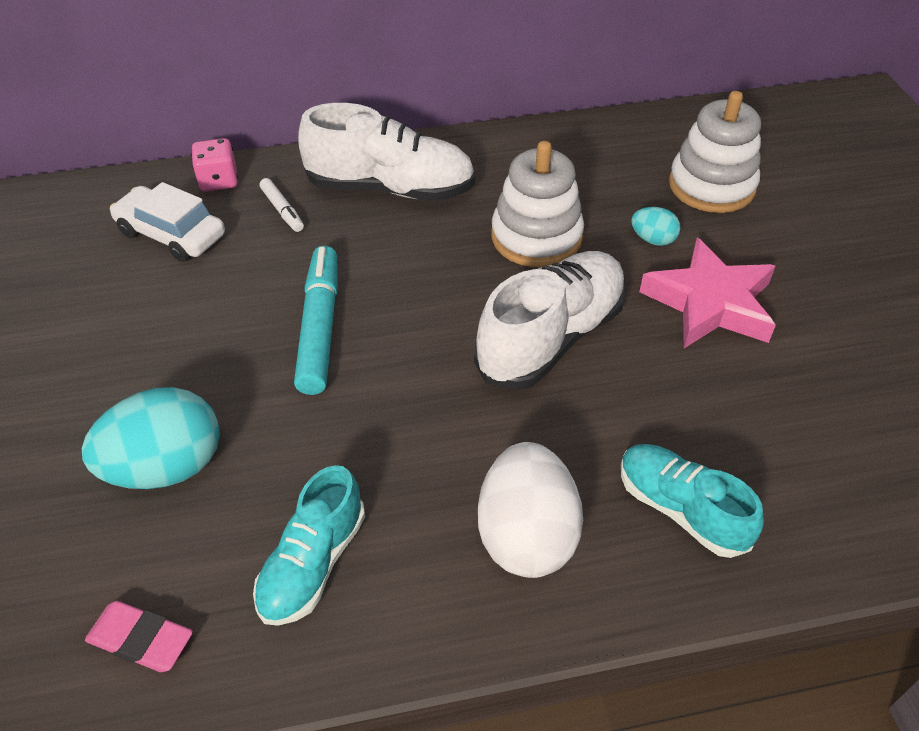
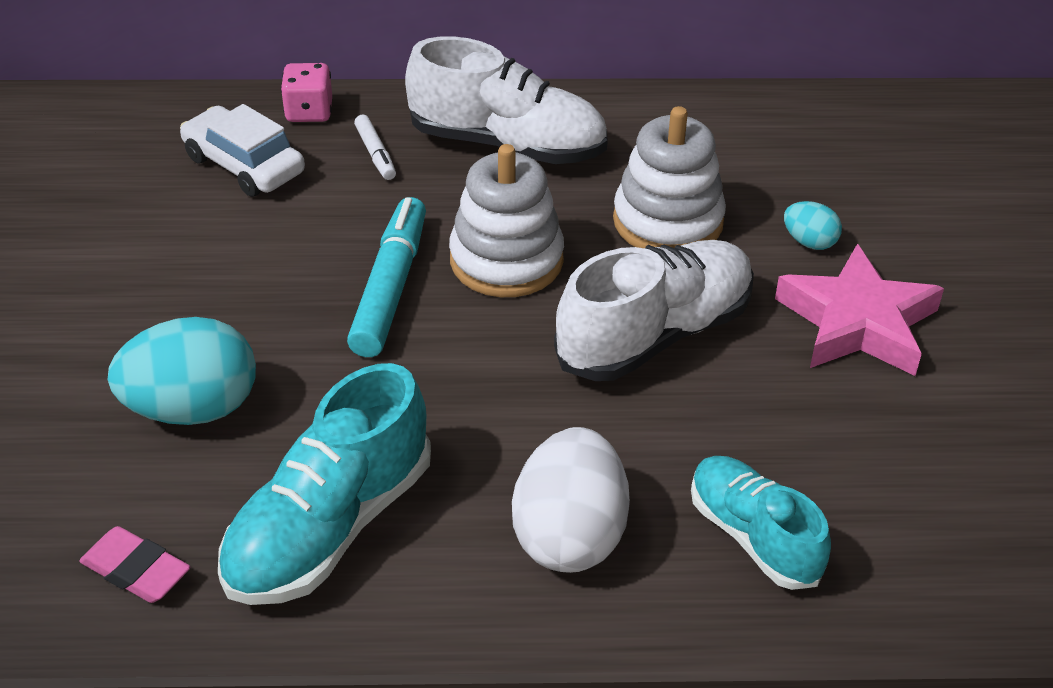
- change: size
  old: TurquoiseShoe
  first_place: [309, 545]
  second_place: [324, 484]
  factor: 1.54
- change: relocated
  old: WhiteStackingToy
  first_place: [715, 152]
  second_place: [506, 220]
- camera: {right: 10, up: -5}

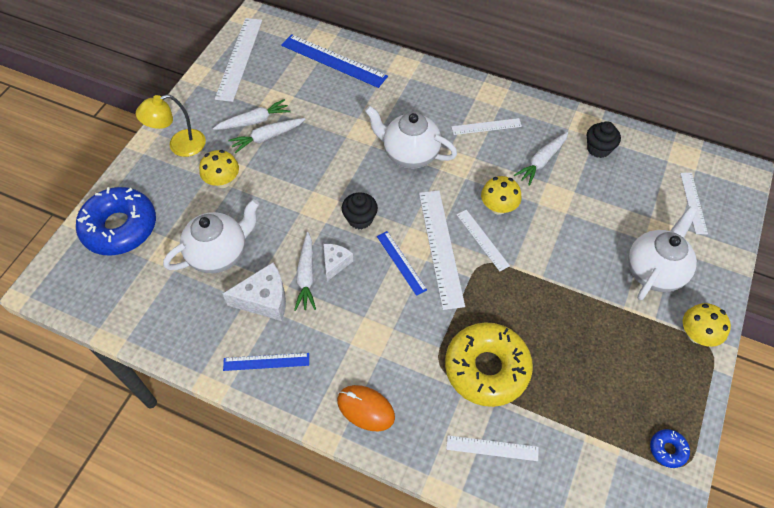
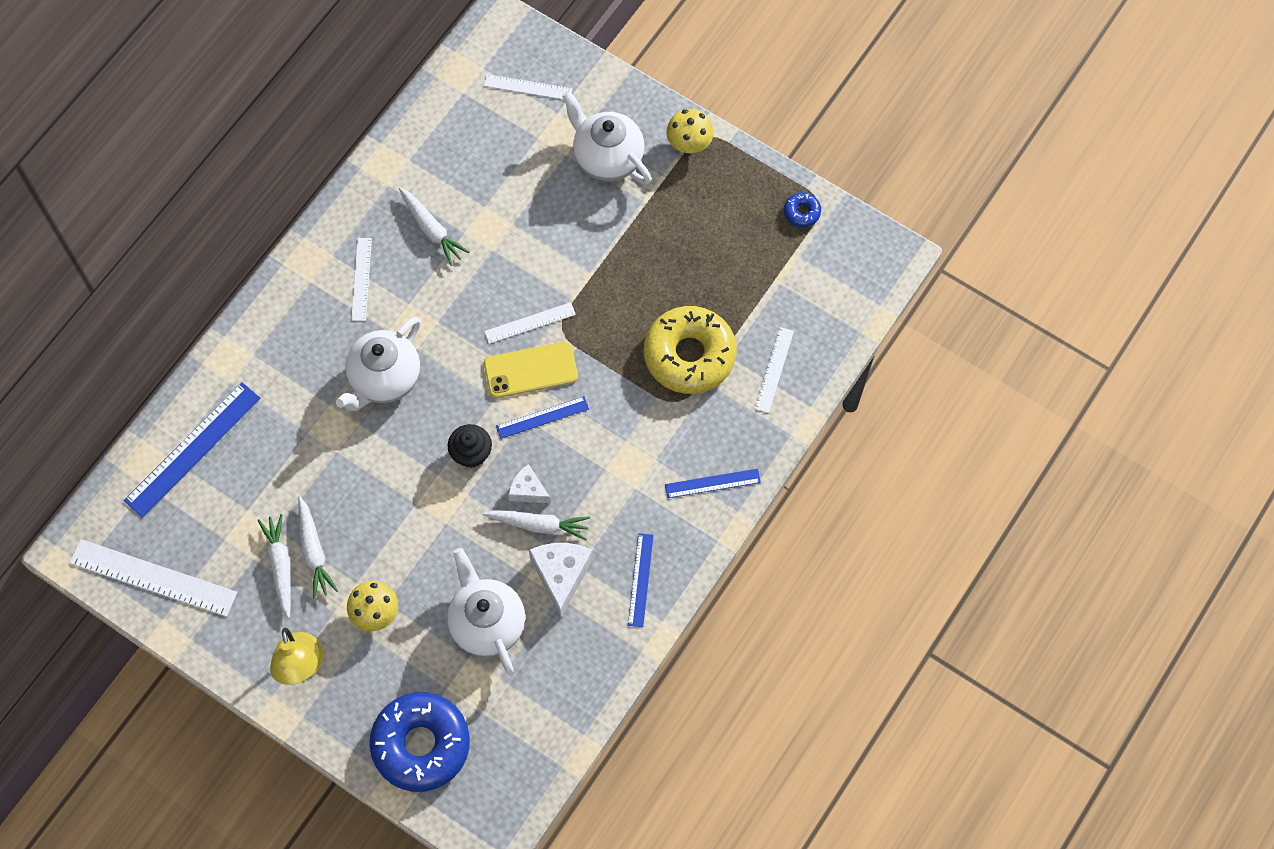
- change: exchanged
  old: OrangeMouse
  new: BlueRuler
  first_place: [366, 408]
  second_place: [713, 483]
- change: exchanged
  old: WhiteRuler
  new: YellowPhone
  first_place: [442, 250]
  second_place: [531, 370]
- change: missing
  old: YellowMushroom
  first_place: [501, 195]
- change: missing
  old: BlackCupcake
  first_place: [604, 139]
- camera: {right: -80, up: 10}

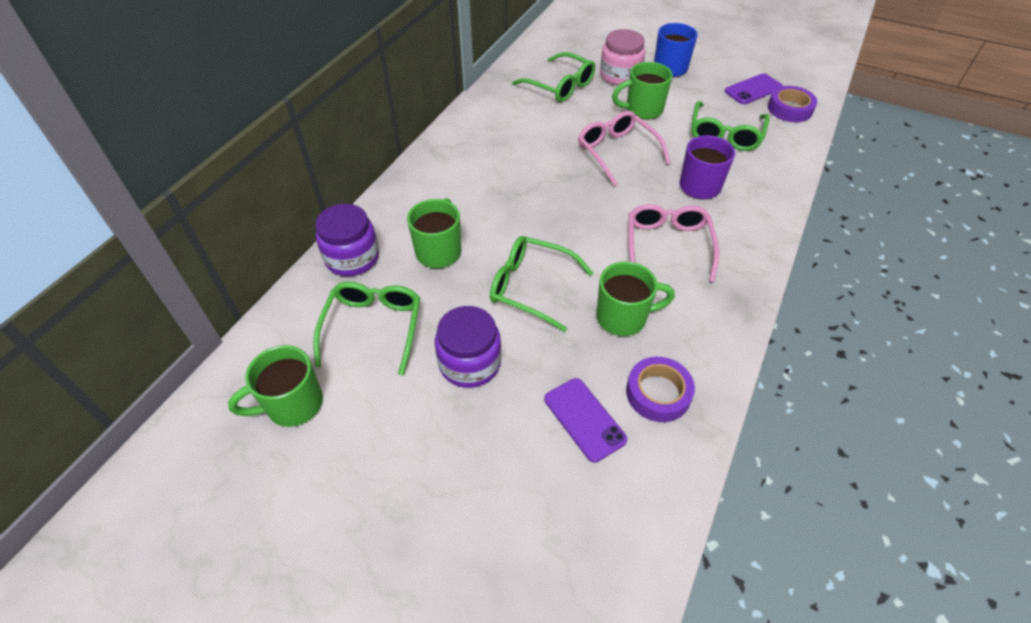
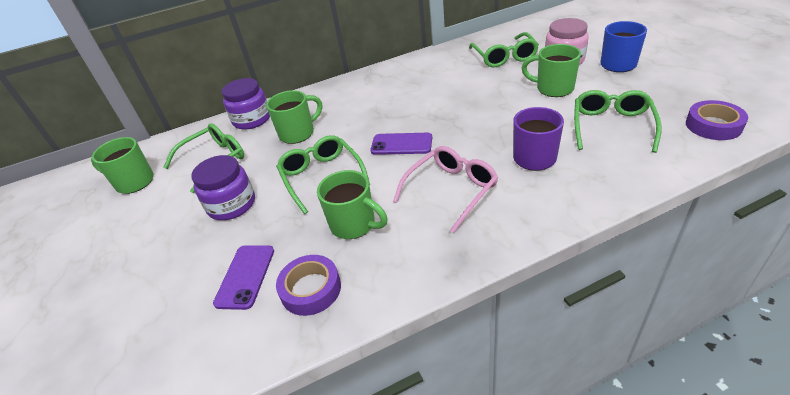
- change: missing
  old: PinkGlasses
  first_place: [624, 148]
- change: spun
  old: GreenGlasses
  first_place: [730, 126]
  second_place: [618, 121]
  degrees: 135
- change: relocated
  old: PurplePhone
  first_place: [754, 88]
  second_place: [401, 144]
- camera: {right: 45, up: -10}

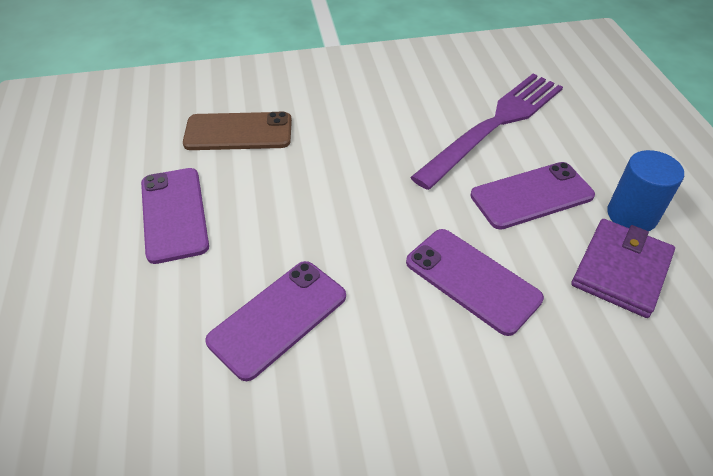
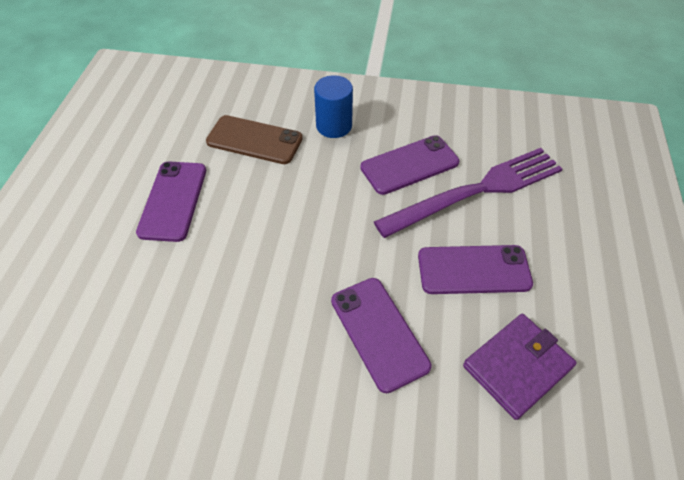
- change: relocated
  old: PurplePhone
  first_place: [275, 321]
  second_place: [409, 165]
- change: relocated
  old: BlueCylinder
  first_place: [645, 190]
  second_place: [333, 106]
- camera: {right: 20, up: 5}

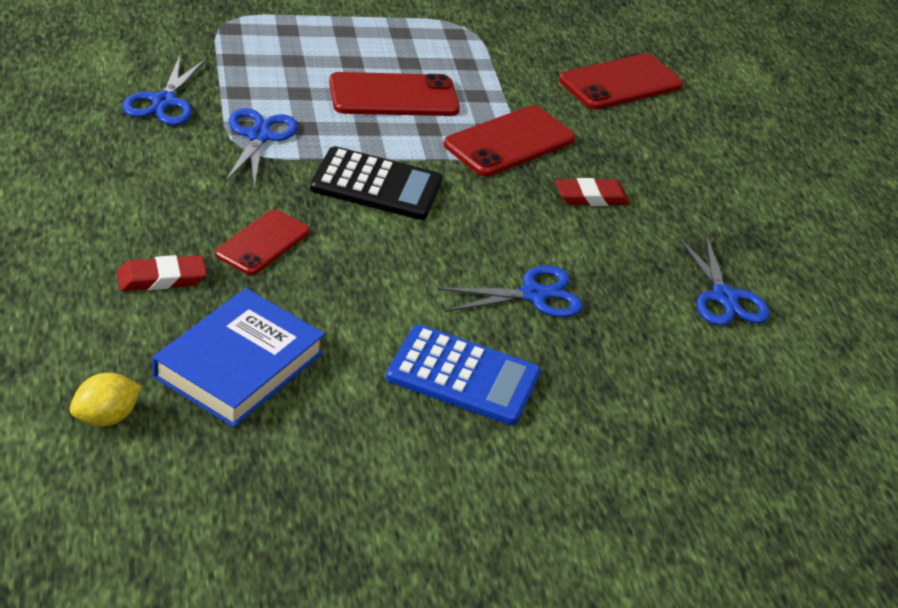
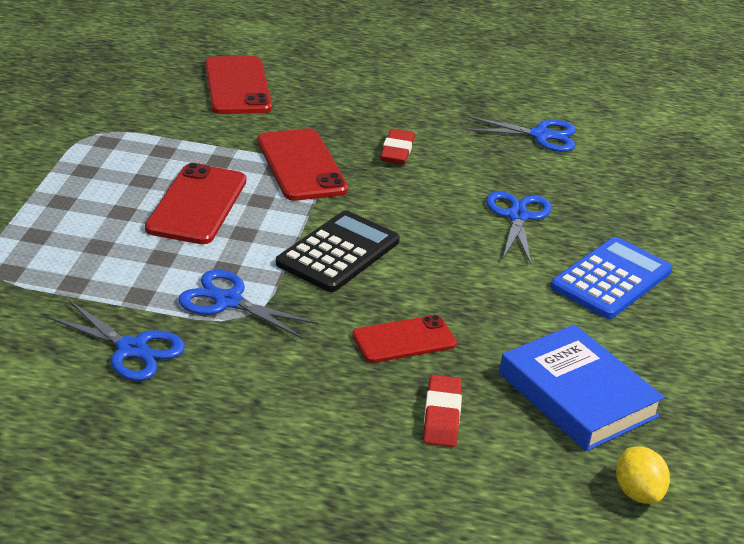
- change: spun
  old: RedPhone
  first_place: [262, 242]
  second_place: [404, 339]
  degrees: -75
- camera: {right: -65, up: -5}

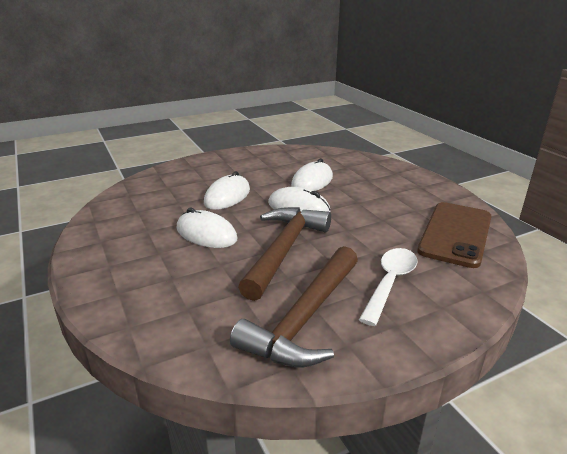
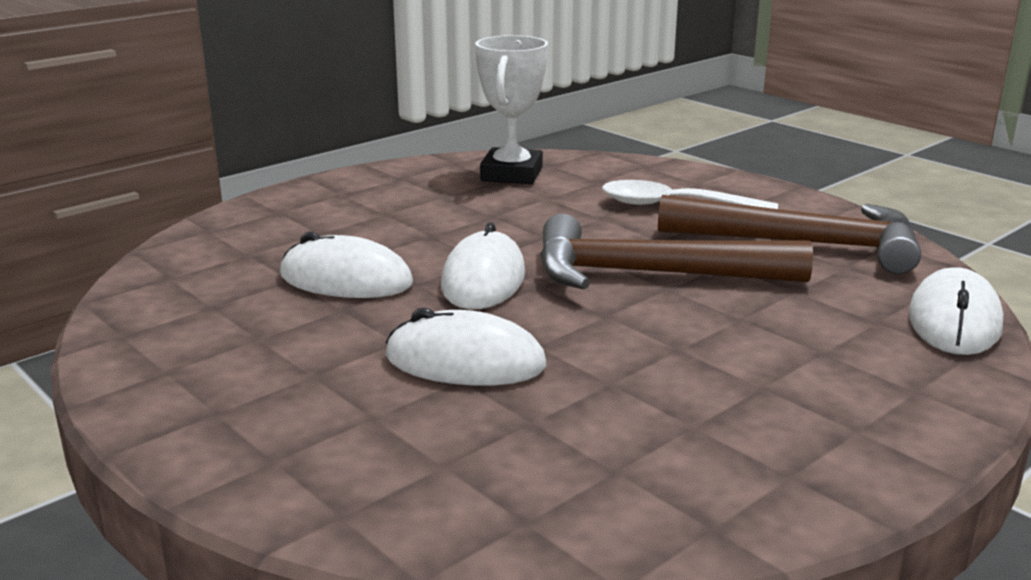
- change: relocated
  old: WhiteMouse
  first_place: [207, 228]
  second_place: [956, 311]
- change: exchanged
  old: BrownPhone
  new: WhiteTrophy
  first_place: [454, 235]
  second_place: [511, 109]
- camera: {right: -105, up: -5}

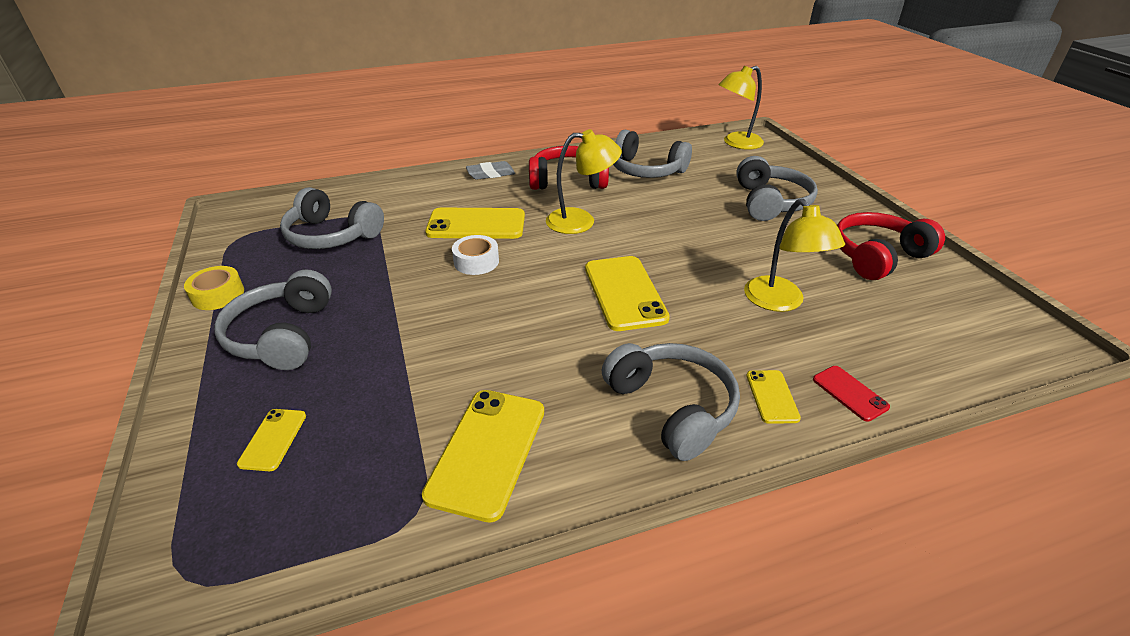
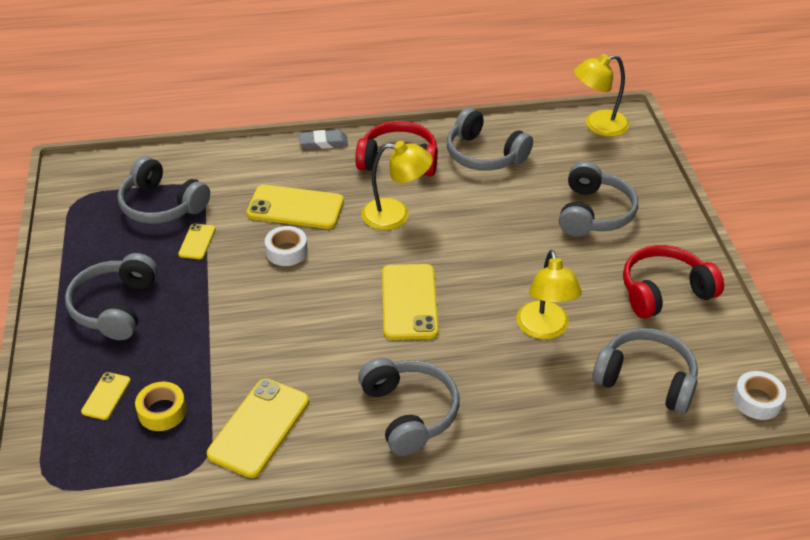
- change: relocated
  old: YellowTape
  first_place: [214, 288]
  second_place: [161, 406]
- change: relocated
  old: YellowPhone
  first_place: [773, 397]
  second_place: [197, 241]
- change: missing
  old: RedPhone
  first_place: [851, 394]
- change: appeared
  new: GreyHeadphones
  second_place: [645, 371]
- change: appeared
  new: WhiteTape
  second_place: [759, 395]
- camera: {right: 10, up: 5}

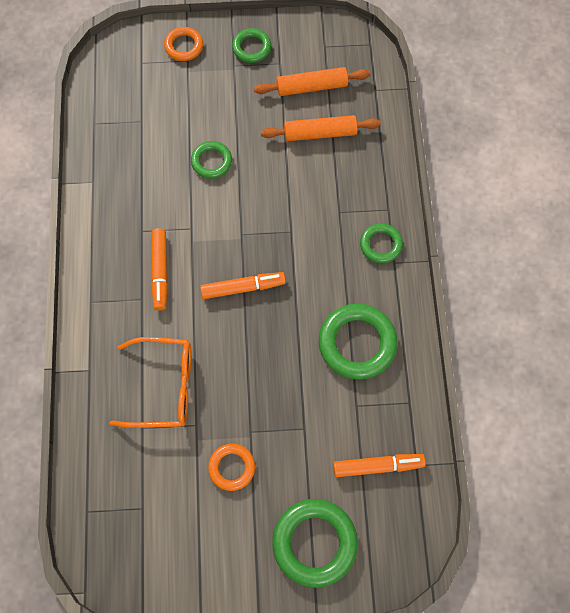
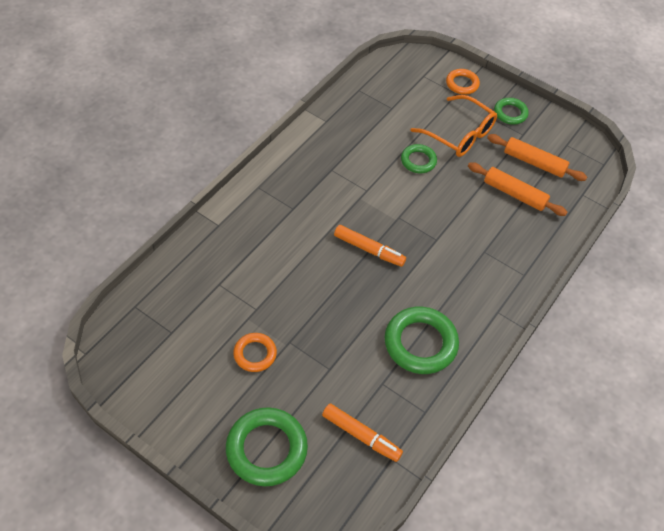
- change: relocated
  old: OrangeGlasses
  first_place: [150, 382]
  second_place: [453, 126]
- change: missing
  old: OrangeMarker
  first_place: [159, 269]
- change: missing
  old: GreenRing
  first_place: [381, 243]
- camera: {right: 35, up: -15}

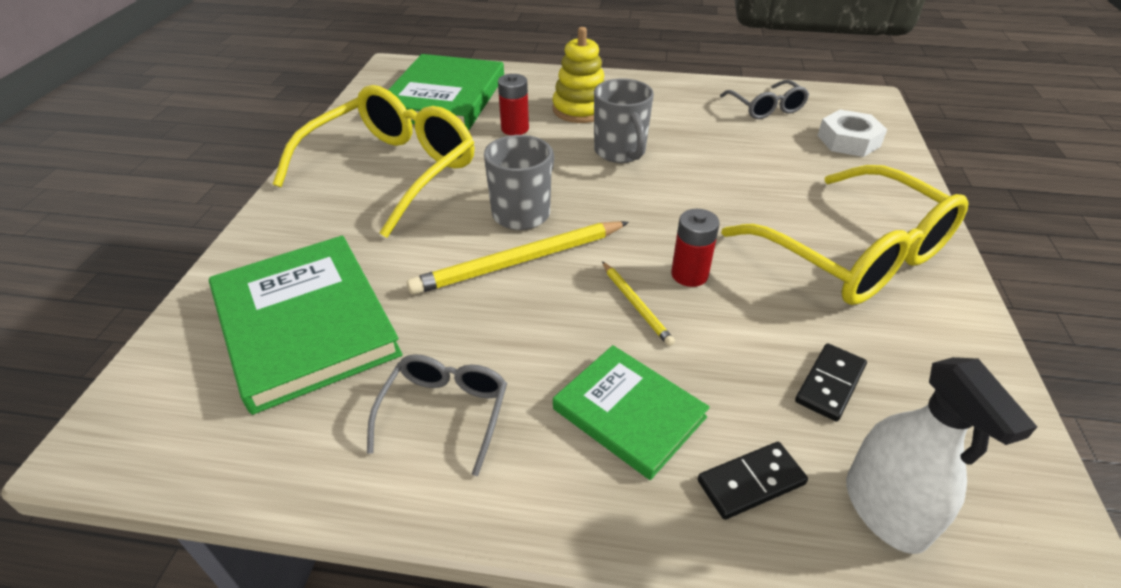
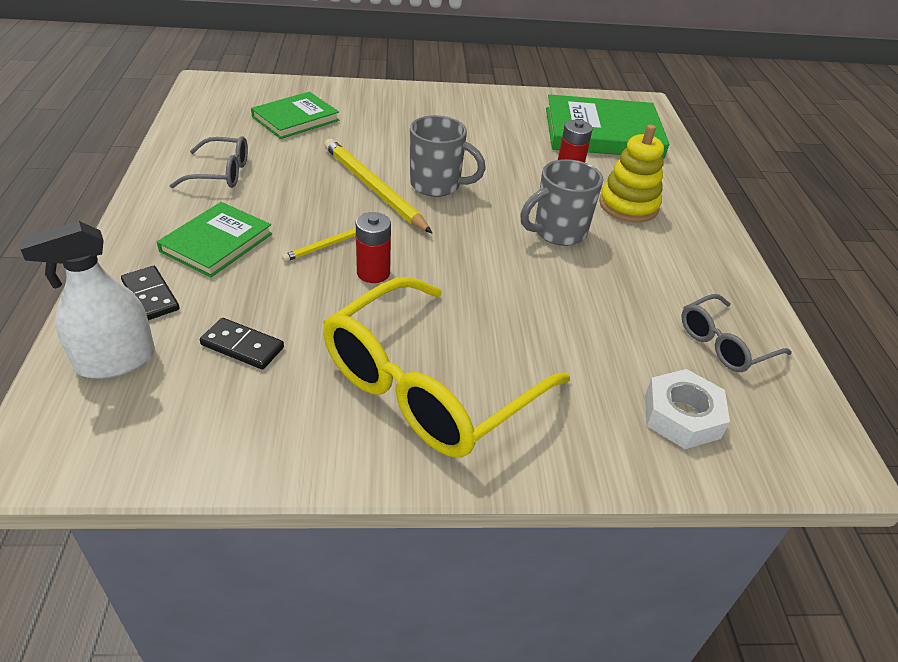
- change: size
  old: GreenBook
  first_place: [306, 325]
  second_place: [295, 115]
  factor: 0.6
- change: missing
  old: YellowGlasses
  first_place: [373, 161]
- camera: {right: 75, up: 0}

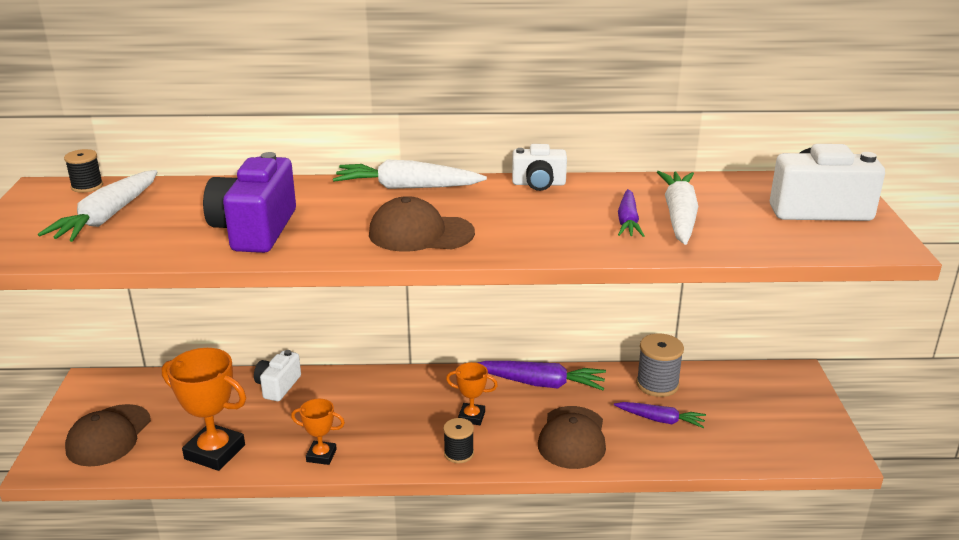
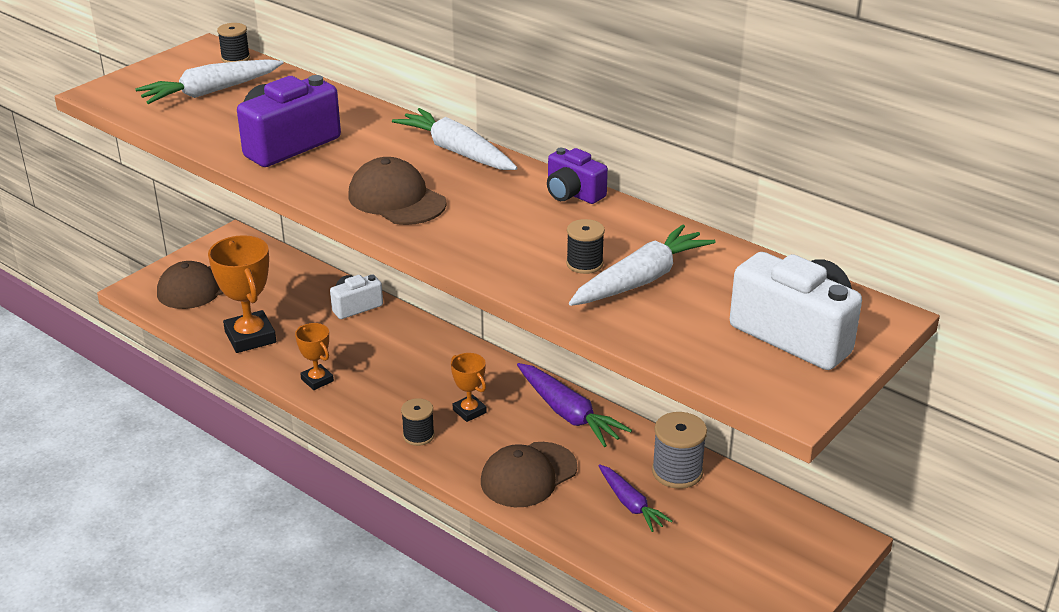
- change: colour
  old: WhiteCamera
  new: PurpleCamera
  first_place: [539, 167]
  second_place: [577, 176]
- change: exchanged
  old: PurpleCarrot
  new: BlackSpool
  first_place: [631, 213]
  second_place: [585, 246]
- camera: {right: 40, up: 5}

